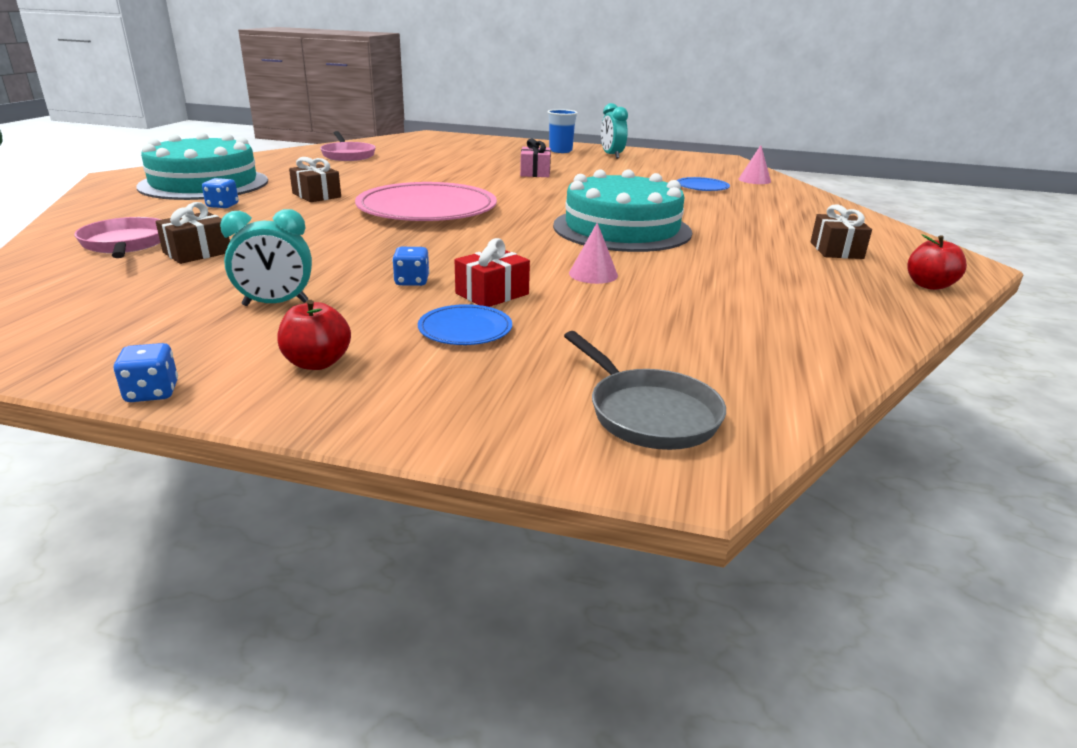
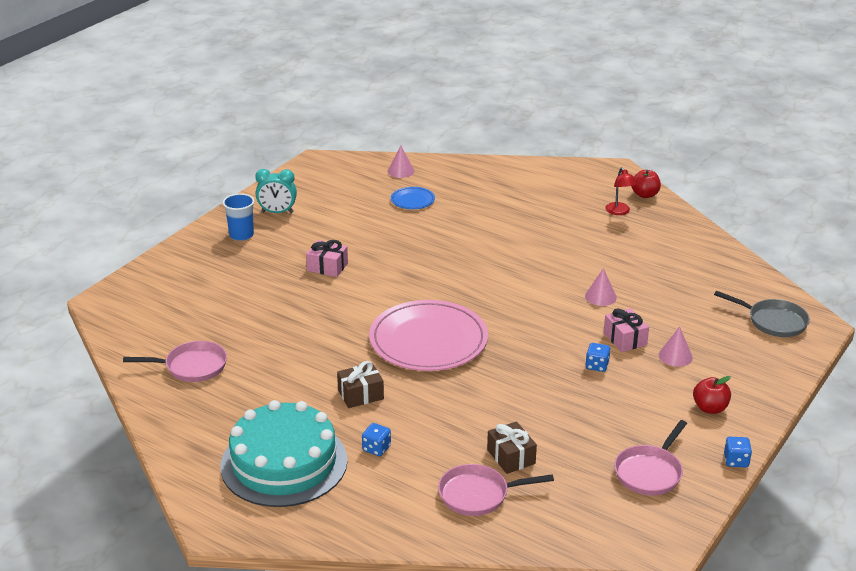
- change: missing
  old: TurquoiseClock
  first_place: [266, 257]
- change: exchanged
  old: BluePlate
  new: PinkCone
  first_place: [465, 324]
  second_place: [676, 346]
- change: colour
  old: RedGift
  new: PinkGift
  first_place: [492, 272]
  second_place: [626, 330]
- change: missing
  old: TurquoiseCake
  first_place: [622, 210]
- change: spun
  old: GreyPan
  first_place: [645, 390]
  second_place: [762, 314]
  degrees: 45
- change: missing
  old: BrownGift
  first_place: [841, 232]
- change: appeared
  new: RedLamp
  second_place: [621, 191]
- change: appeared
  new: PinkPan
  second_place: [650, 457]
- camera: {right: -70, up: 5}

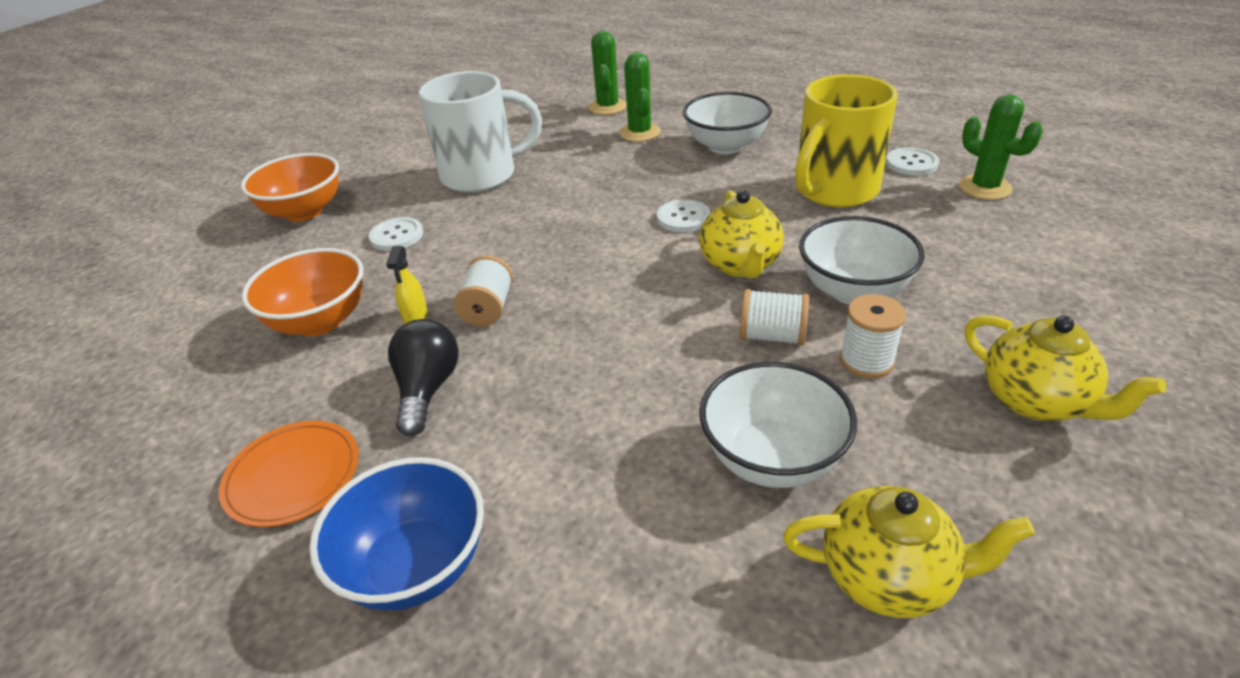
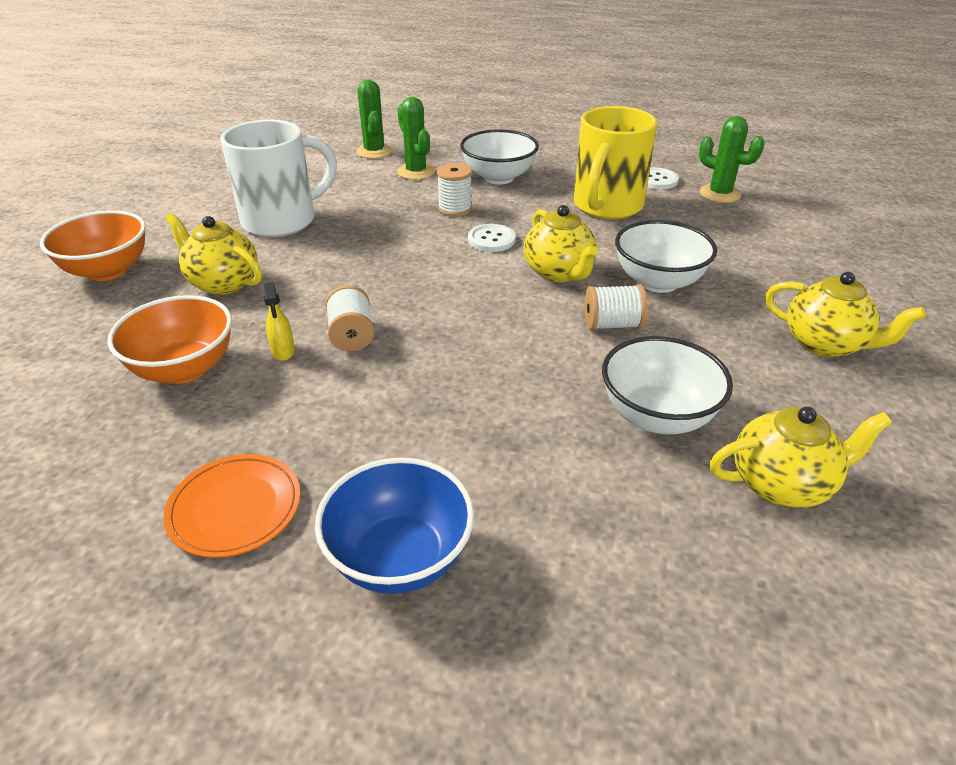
- change: exchanged
  old: WhiteButton
  new: YellowTeapot
  first_place: [396, 234]
  second_place: [213, 254]
- change: missing
  old: BlackLightBulb
  first_place: [423, 377]
- change: relocated
  old: WhiteSpool
  first_place: [873, 336]
  second_place: [454, 190]
- camera: {right: -20, up: 0}

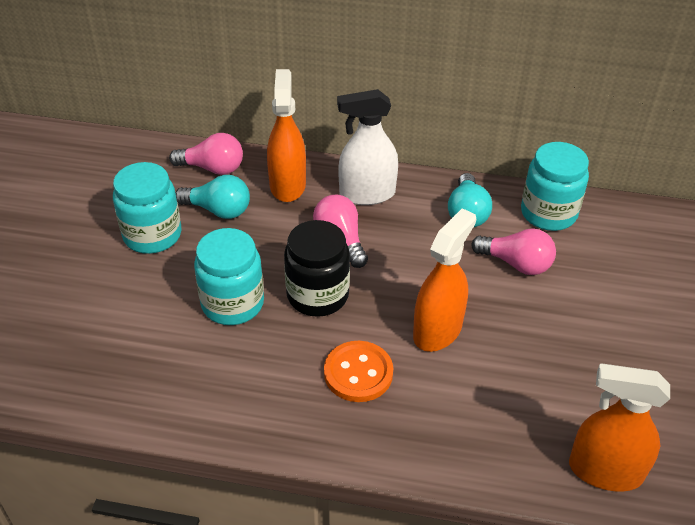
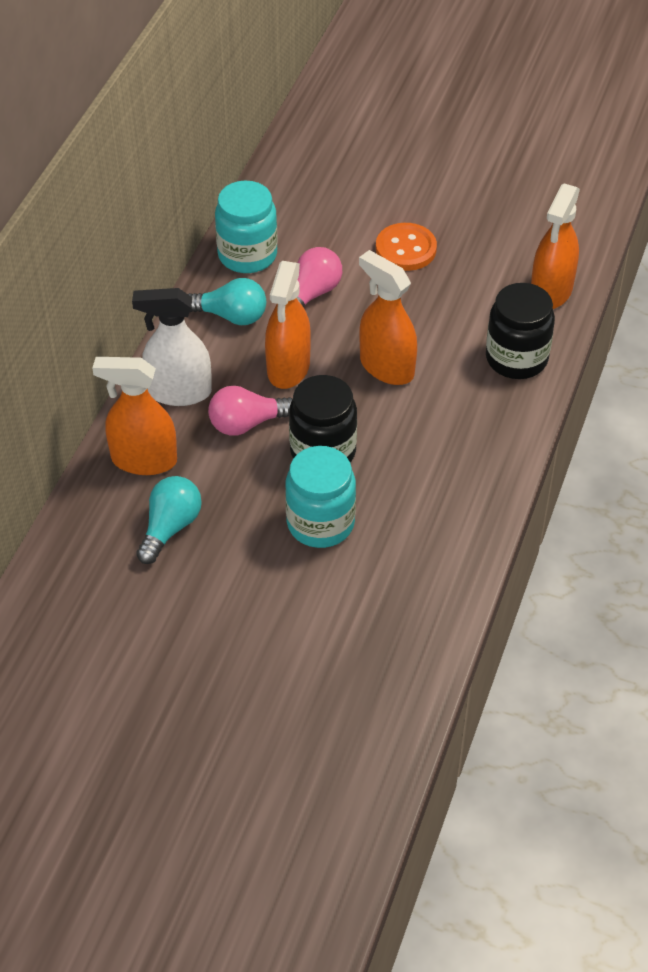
- change: missing
  old: TurquoiseJar
  first_place: [147, 208]
- change: missing
  old: PinkLightBulb
  first_place: [206, 154]
- change: relocated
  old: OrangeButton
  first_place: [358, 371]
  second_place: [406, 247]
- change: spun
  old: WhiteSprayBottle
  first_place: [367, 147]
  second_place: [172, 347]
  degrees: 90
- change: appeared
  new: OrangeSprayBottle
  second_place: [288, 325]
- change: appeared
  new: BlackJar
  second_place: [520, 331]
- camera: {right: -80, up: 5}

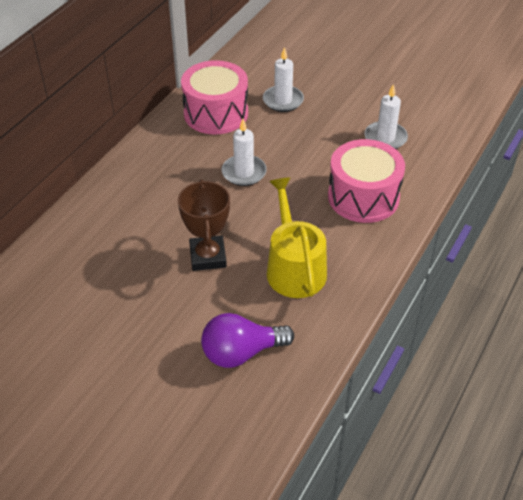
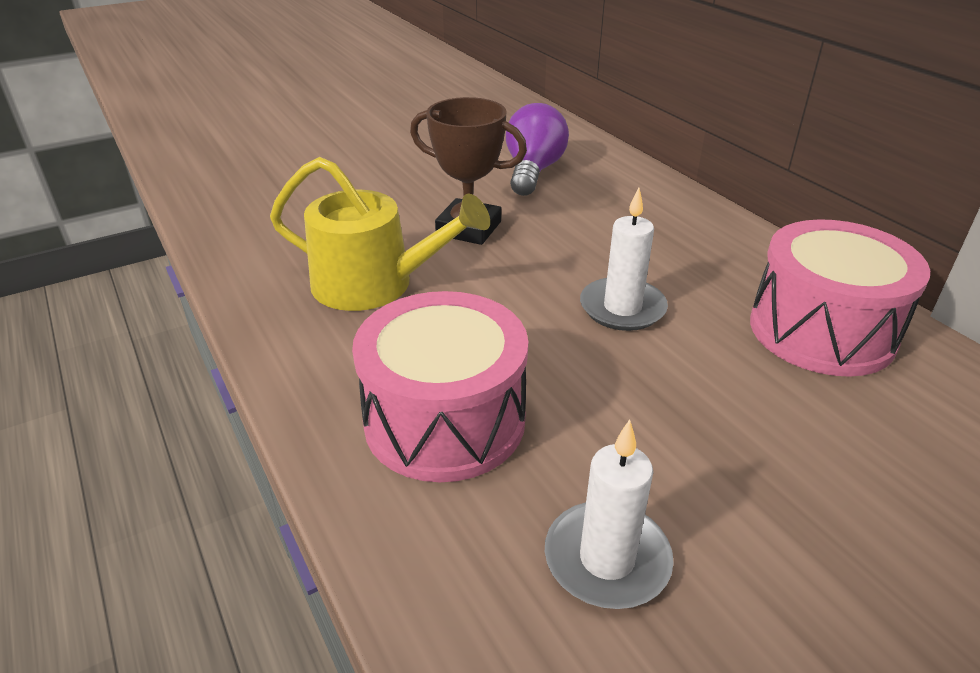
- change: relocated
  old: PurpleLightBulb
  first_place: [247, 340]
  second_place: [537, 149]
- change: missing
  old: WhiteCandle
  first_place: [283, 79]
- camera: {right: 120, up: -10}

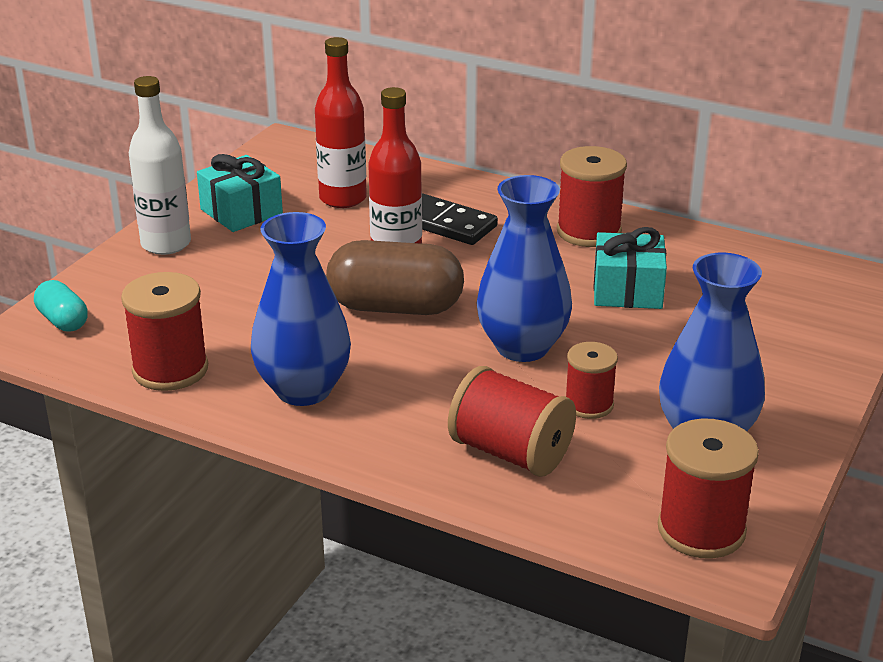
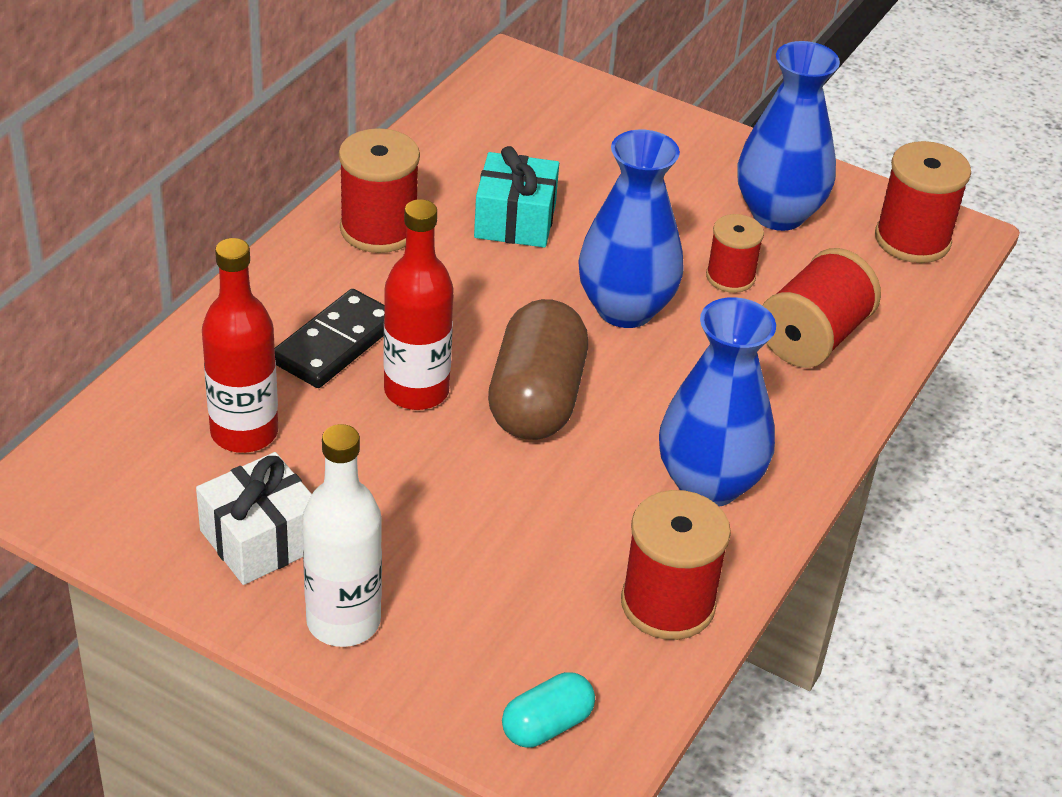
- change: colour
  old: TurquoiseGift
  new: WhiteGift
  first_place: [240, 193]
  second_place: [254, 518]
- camera: {right: -90, up: 10}

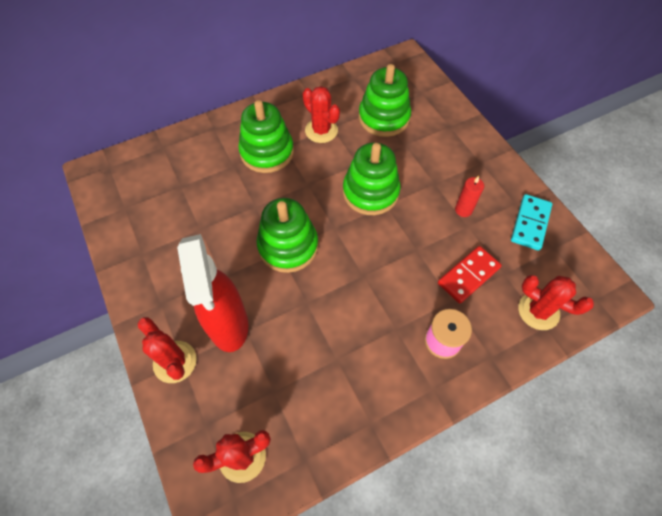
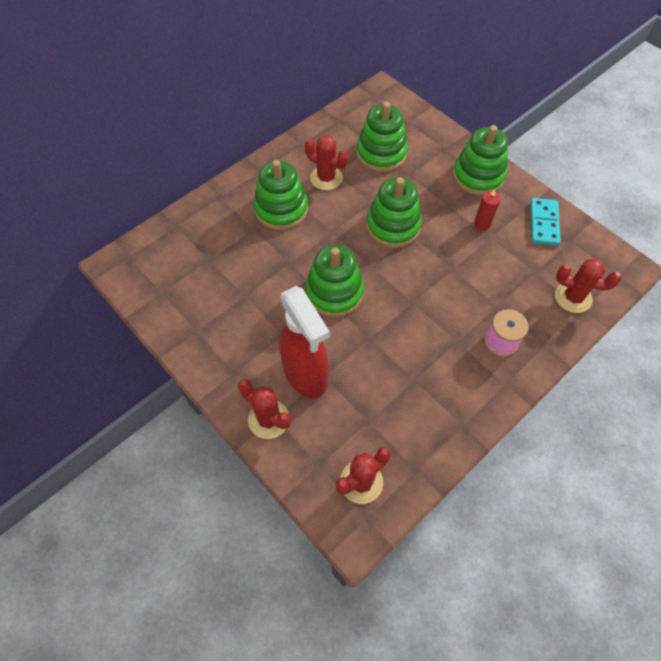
- change: missing
  old: RedDomino
  first_place: [470, 275]
- change: appeared
  new: GreenStackingToy
  second_place: [480, 160]
- camera: {right: -15, up: 0}

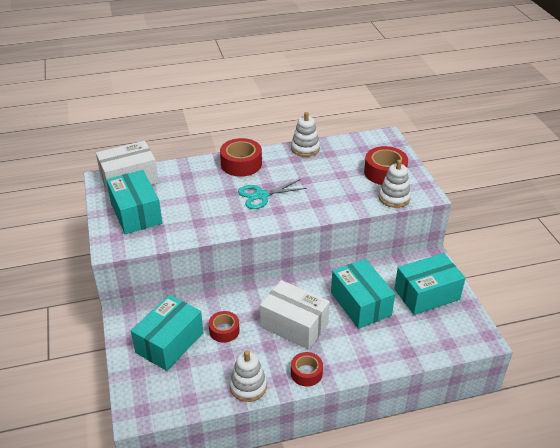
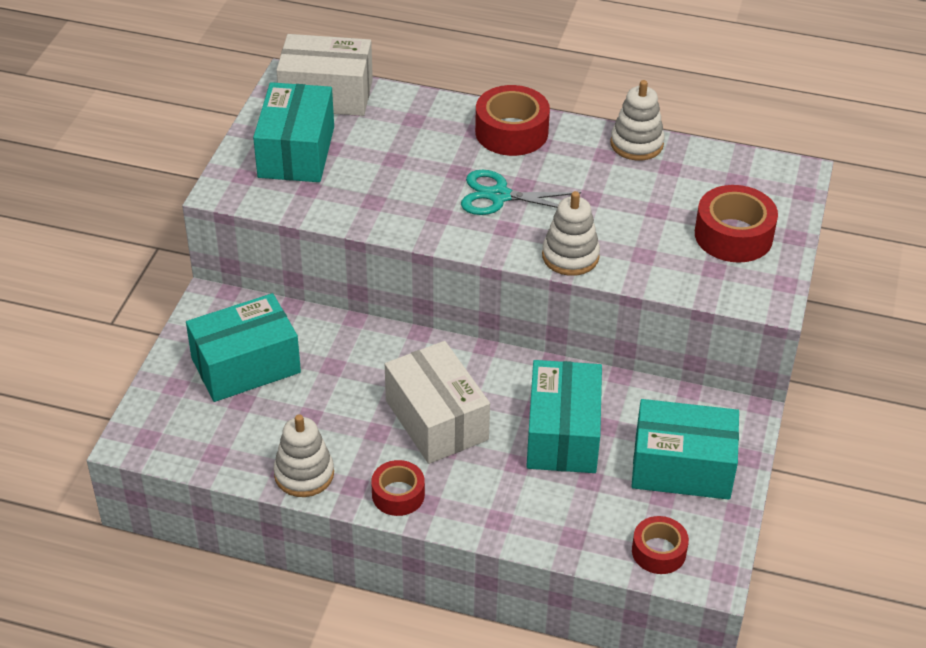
- change: relocated
  old: RedTape
  first_place: [224, 327]
  second_place: [660, 545]
- change: relocated
  old: WhiteStackingToy
  first_place: [395, 184]
  second_place: [571, 233]
- camera: {right: 30, up: 5}

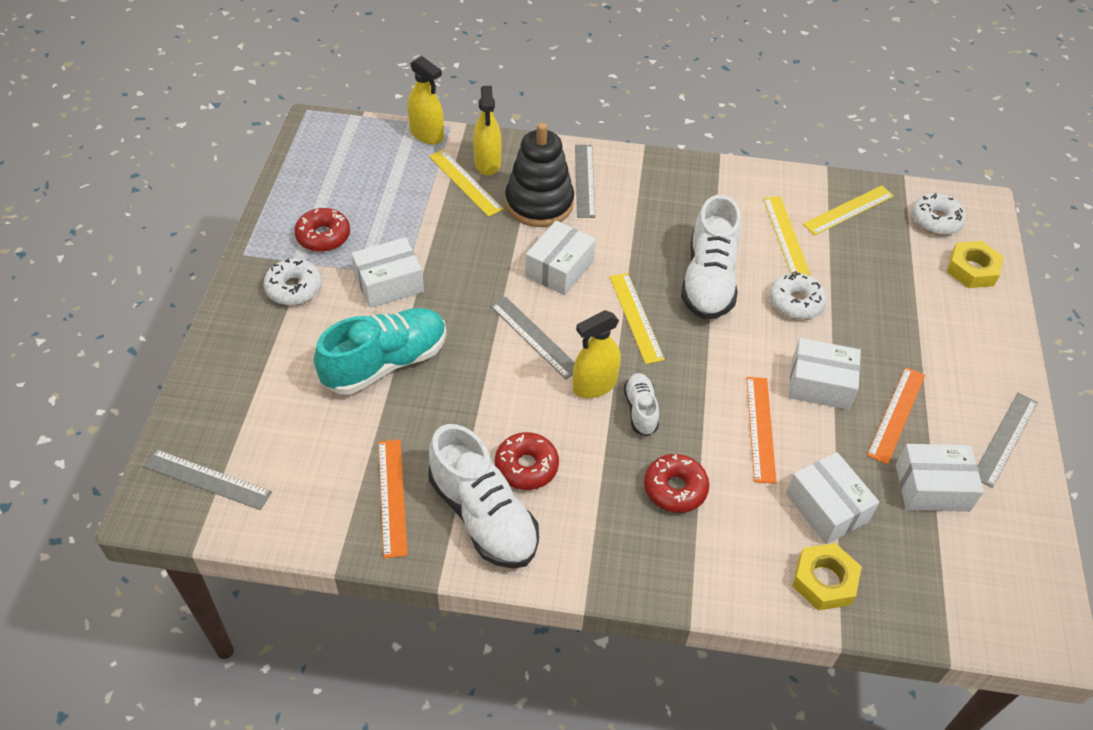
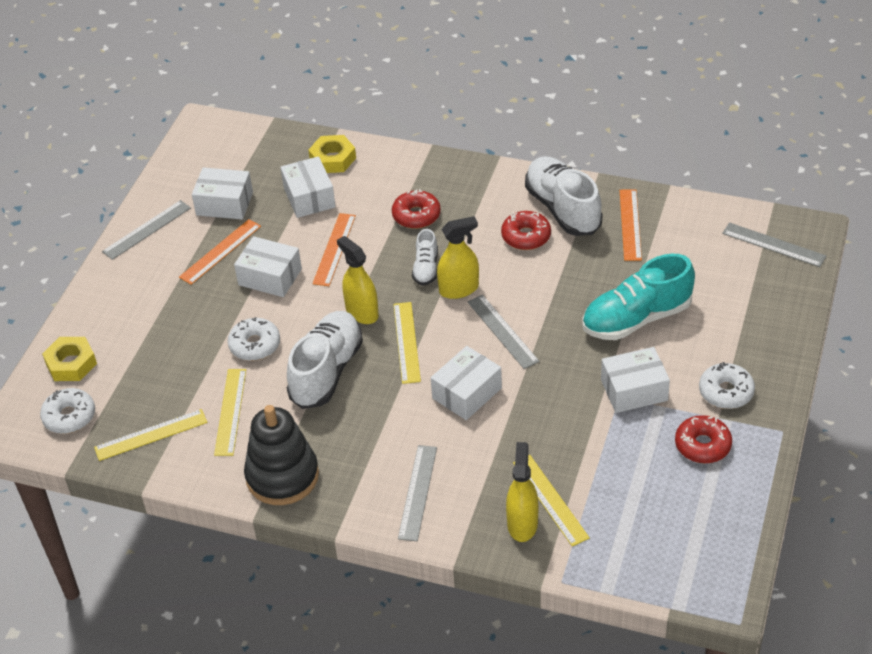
- change: relocated
  old: YellowSprayBottle
  first_place: [426, 100]
  second_place: [358, 280]
- change: relocated
  old: BlackStackingToy
  first_place: [539, 175]
  second_place: [281, 455]
- camera: {right: -165, up: -5}

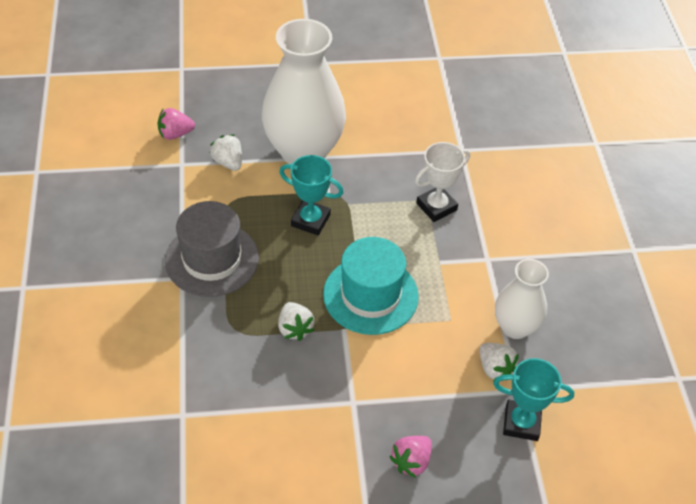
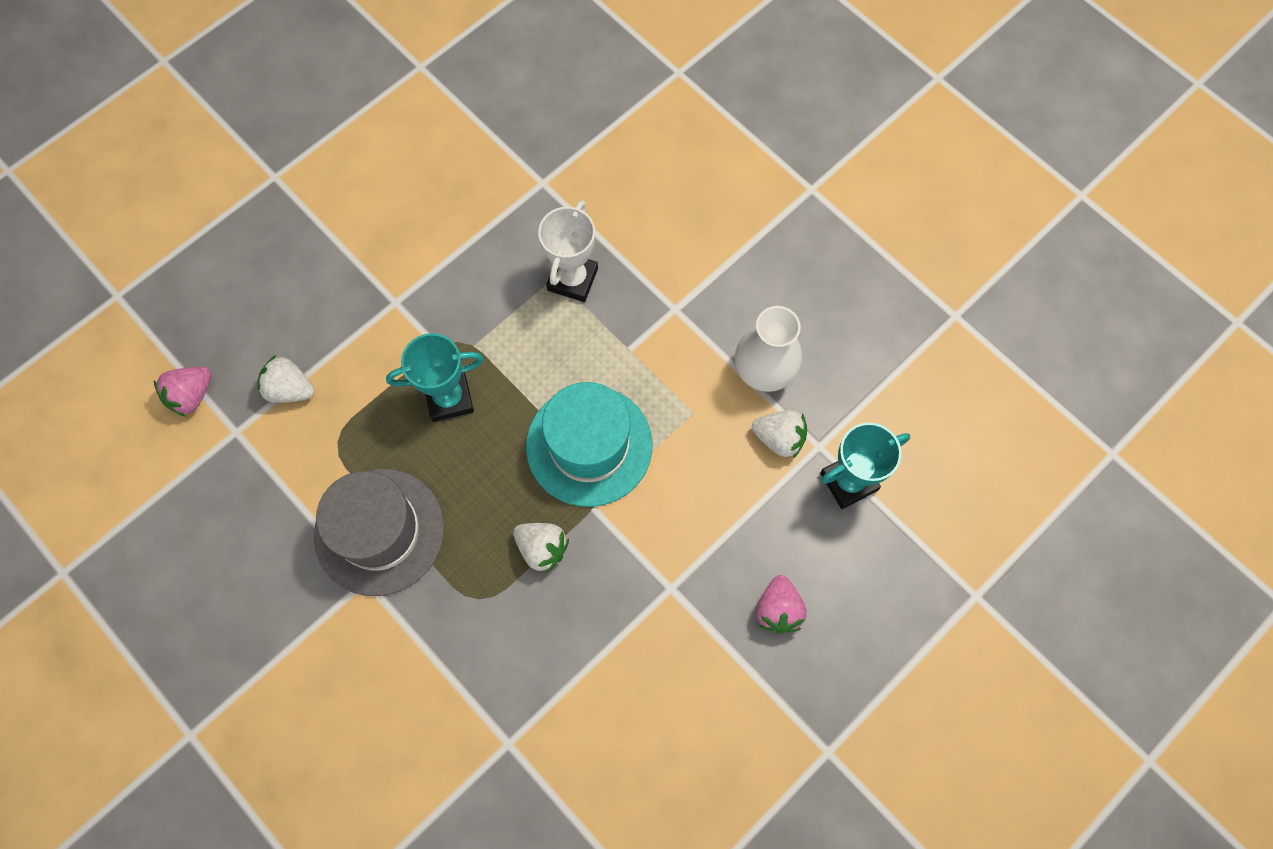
- change: missing
  old: WhiteVase
  first_place: [304, 91]
- camera: {right: -35, up: 20}

